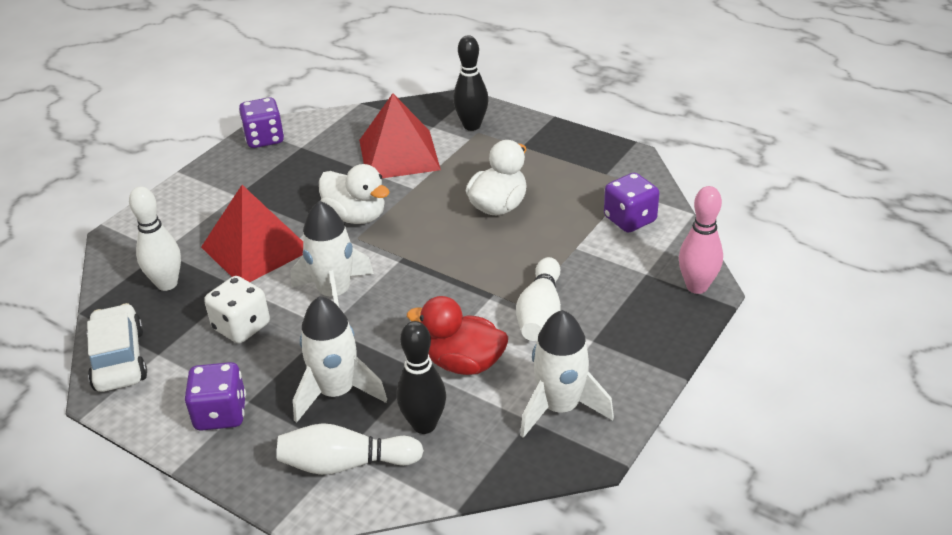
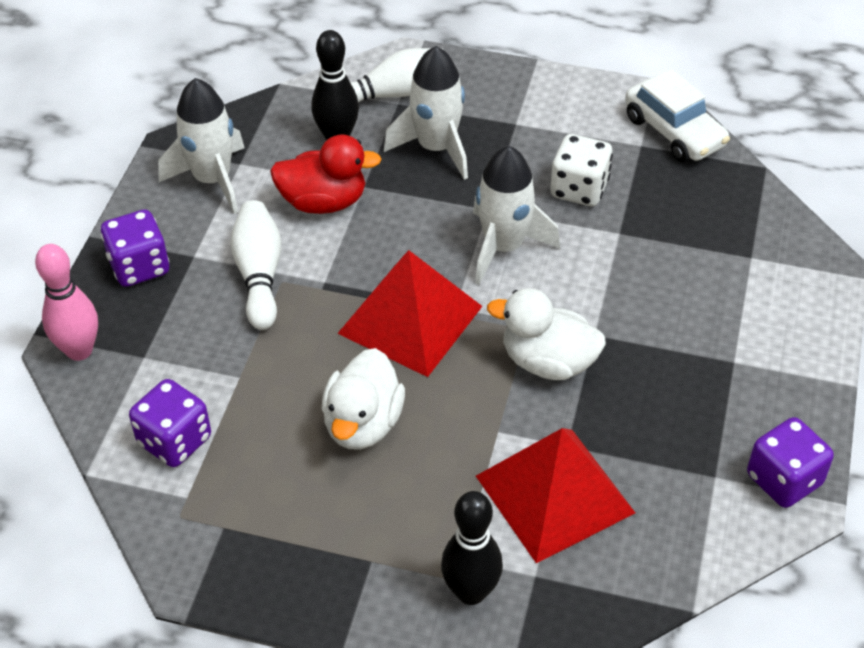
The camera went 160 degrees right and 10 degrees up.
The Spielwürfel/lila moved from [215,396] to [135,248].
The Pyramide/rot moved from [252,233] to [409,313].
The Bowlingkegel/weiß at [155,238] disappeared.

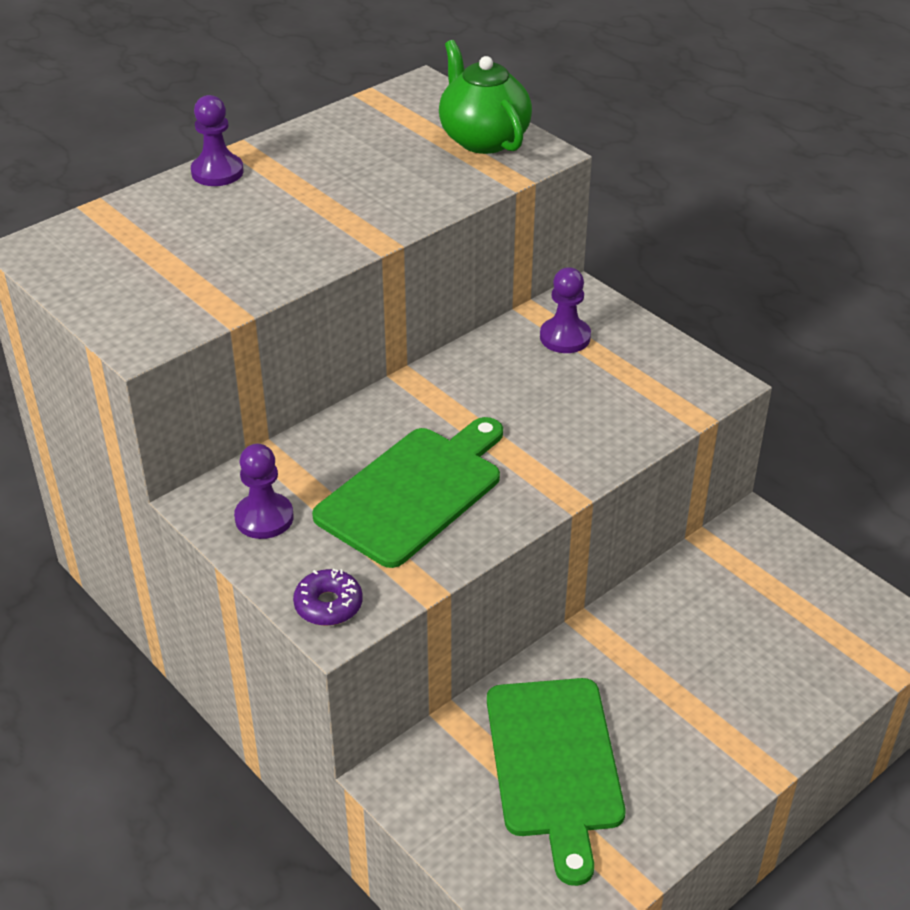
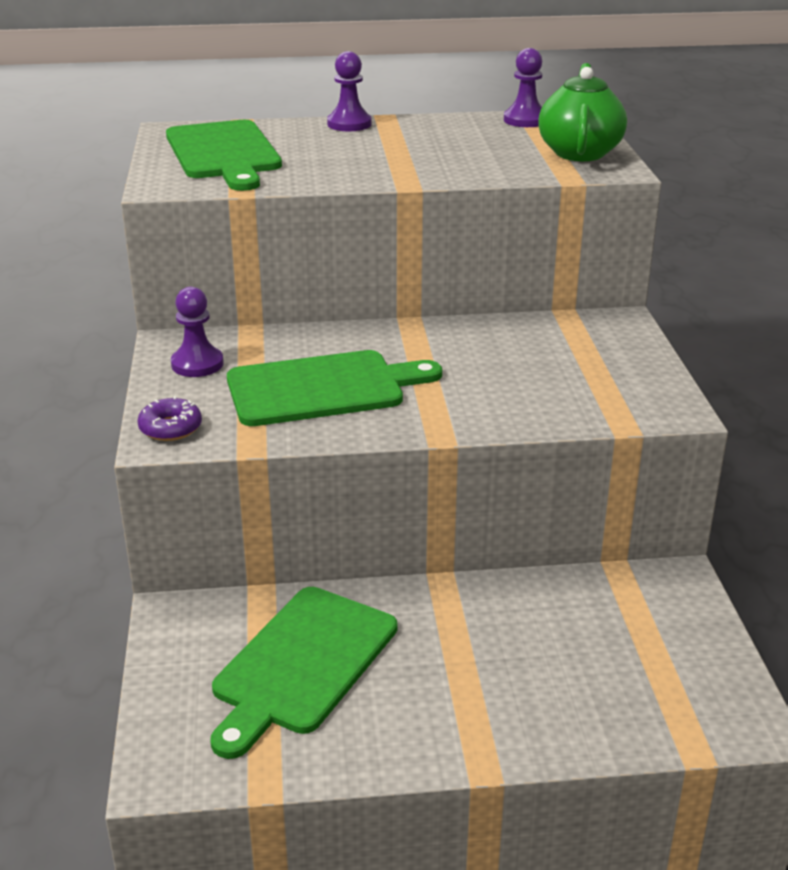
The camera went 35 degrees right and 10 degrees down.
The Schneidebrett/grün at [224,155] appeared.
The Bauer/lila moved from [565,310] to [523,87].

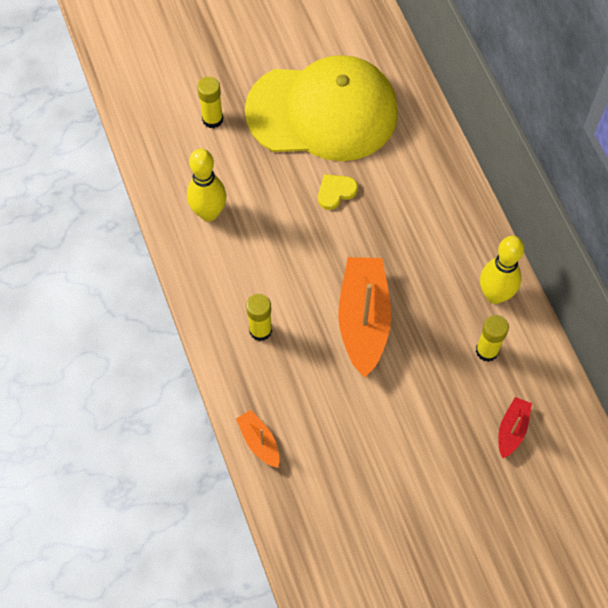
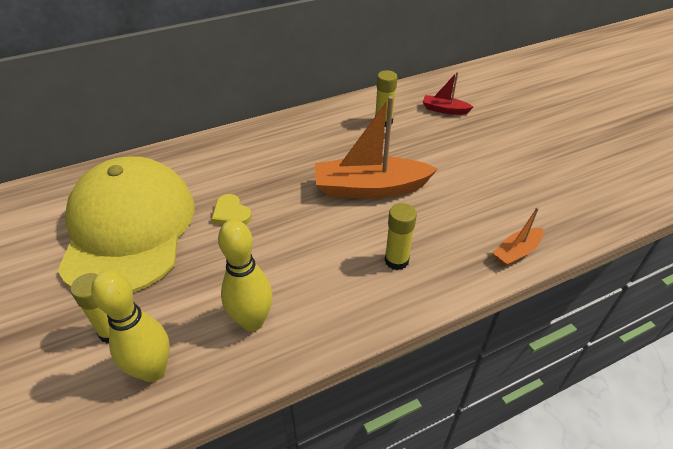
The camera went 95 degrees left and 20 degrees down.
The Bowlingkegel/gelb moved from [502,270] to [130,326].

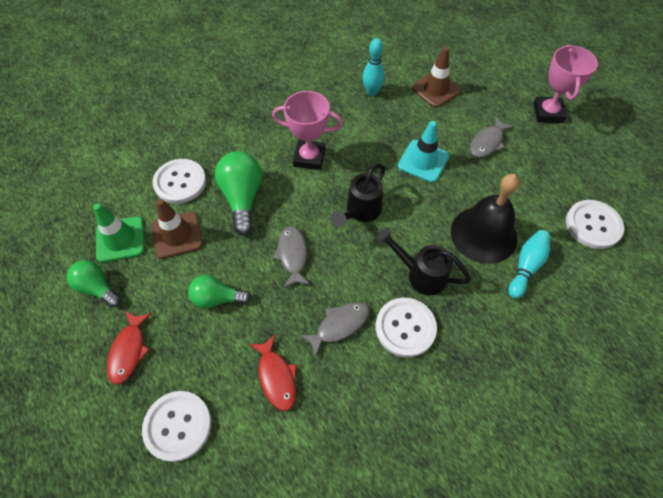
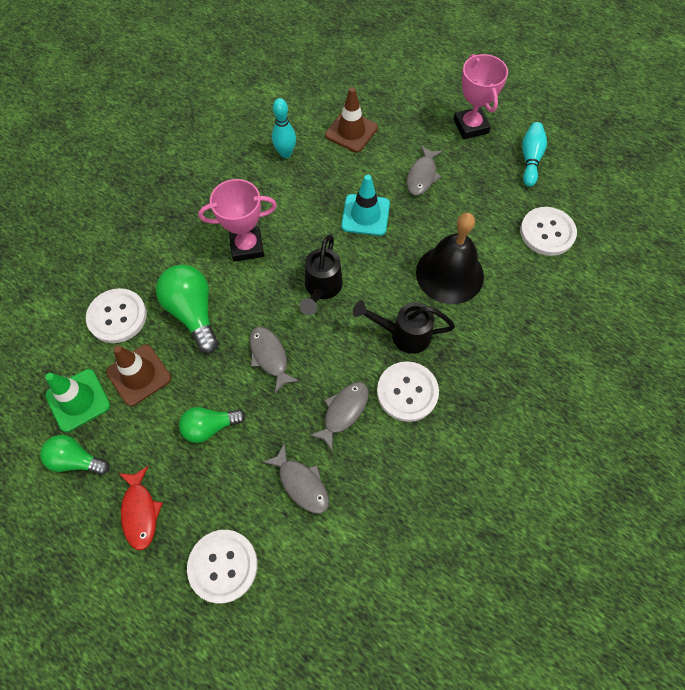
The camera went 20 degrees left and 5 degrees up.
The Fisch/rot at [273,373] became the Fisch/grau at [296,478].
The Bowlingkegel/türkis moved from [529,264] to [534,154].

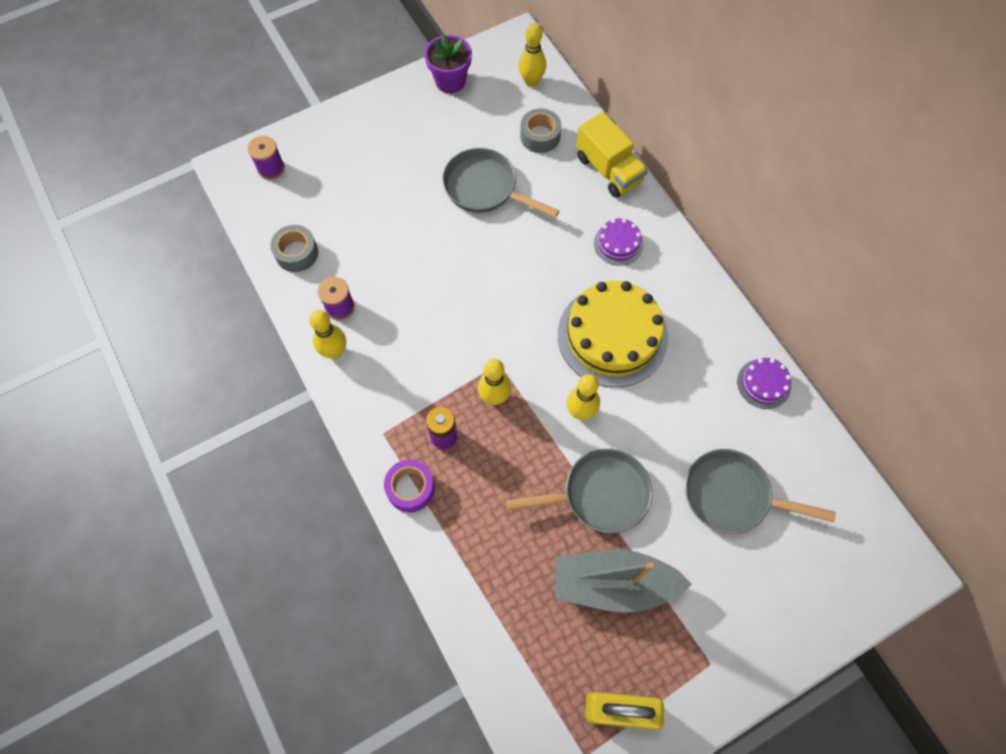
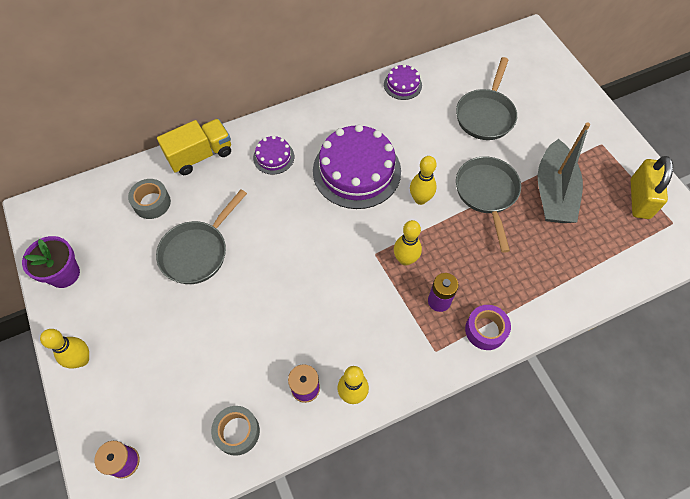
The camera went 85 degrees left and 5 degrees down.
The Bowlingkegel/gelb moved from [532,55] to [64,349].
The Kuchen/gelb at [613,334] became the Kuchen/lila at [357,166].

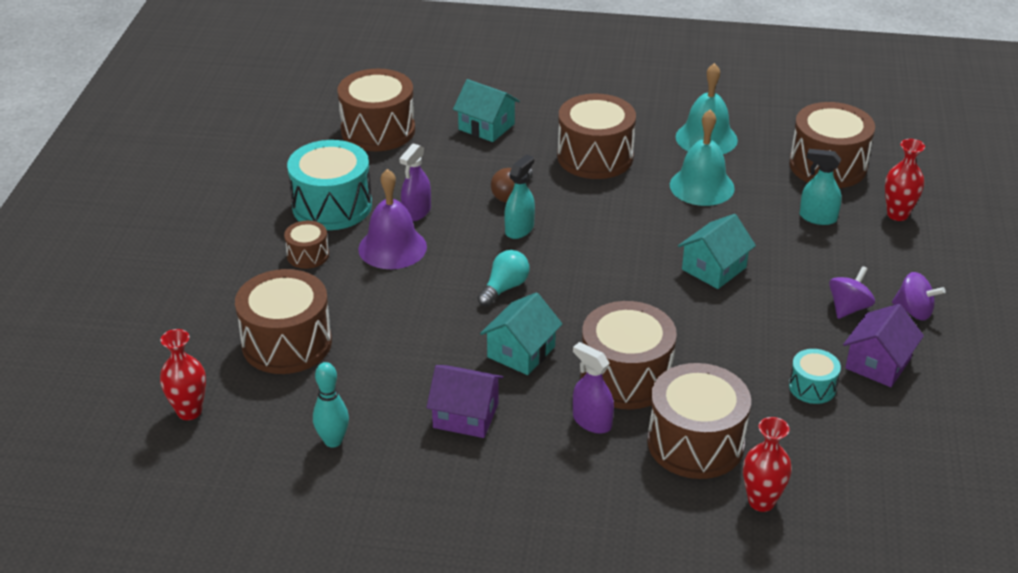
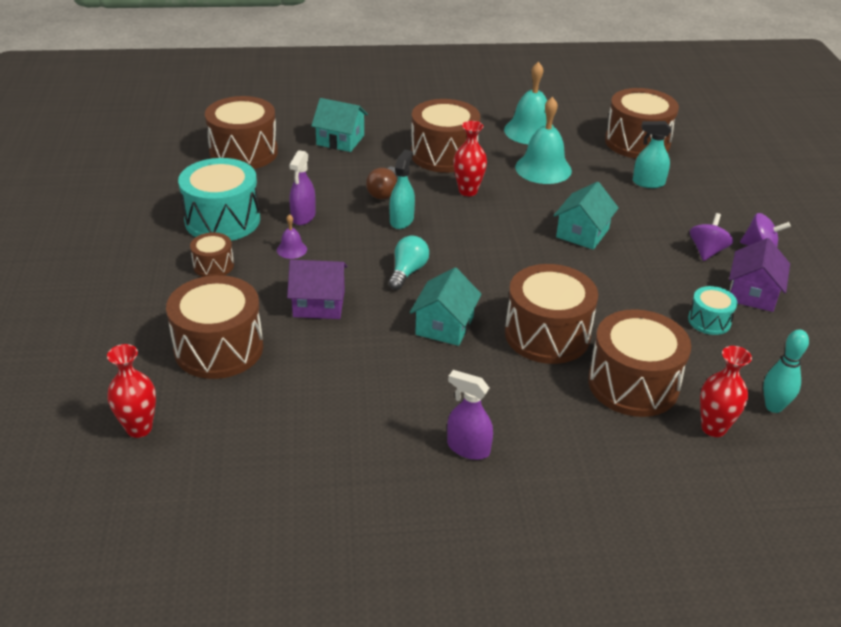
The camera went 15 degrees left and 0 degrees up.
The Glocke/lila at [392,219] changed to 0.47 times the size.
The Haus/lila moved from [464,401] to [317,289].
The Sprühflasche/lila moved from [593,388] to [470,415].
The Vase/rot moved from [905,180] to [470,158].
The Bowlingkegel/türkis moved from [331,405] to [786,371].

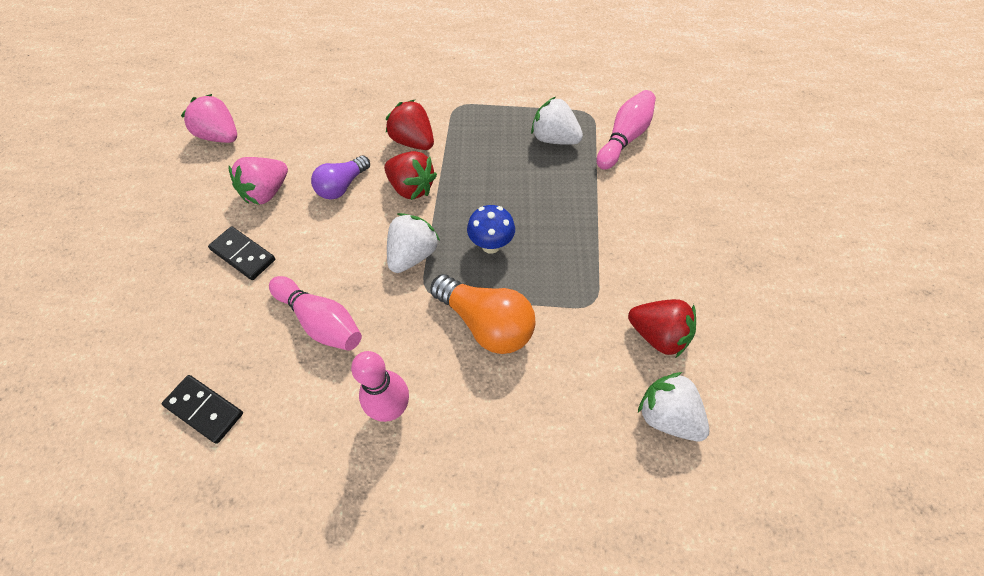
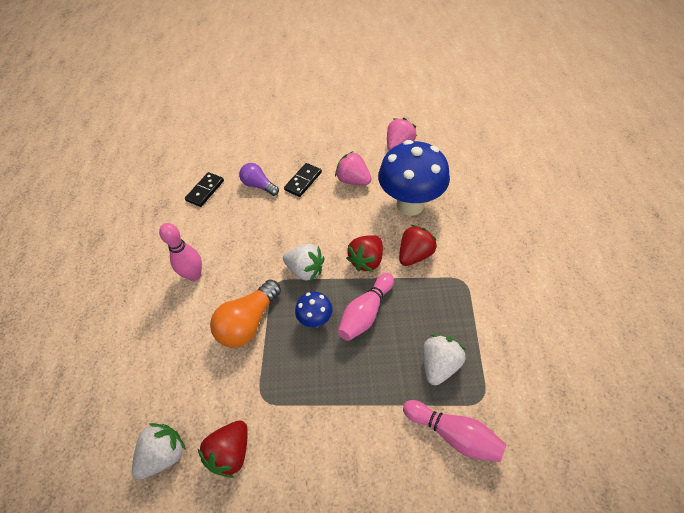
The camera went 90 degrees right and 5 degrees down.
The Glühbirne/lila moved from [340,177] to [259,179].
The Bowlingkegel/rosa moved from [315,313] to [366,307].
The Pilz/blau at [414,178] appeared.

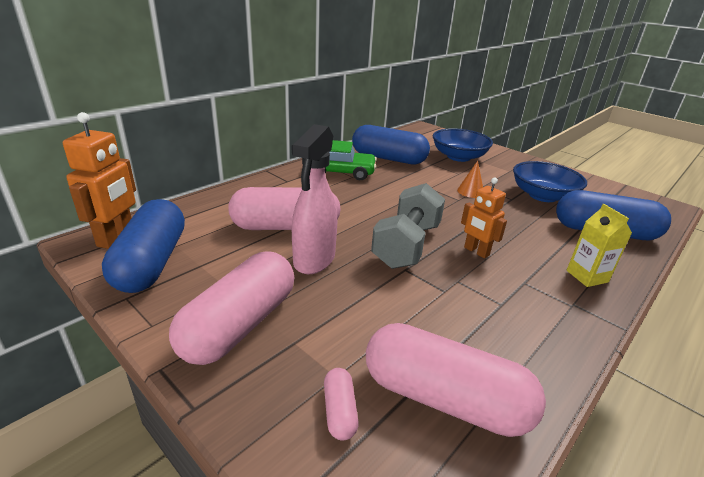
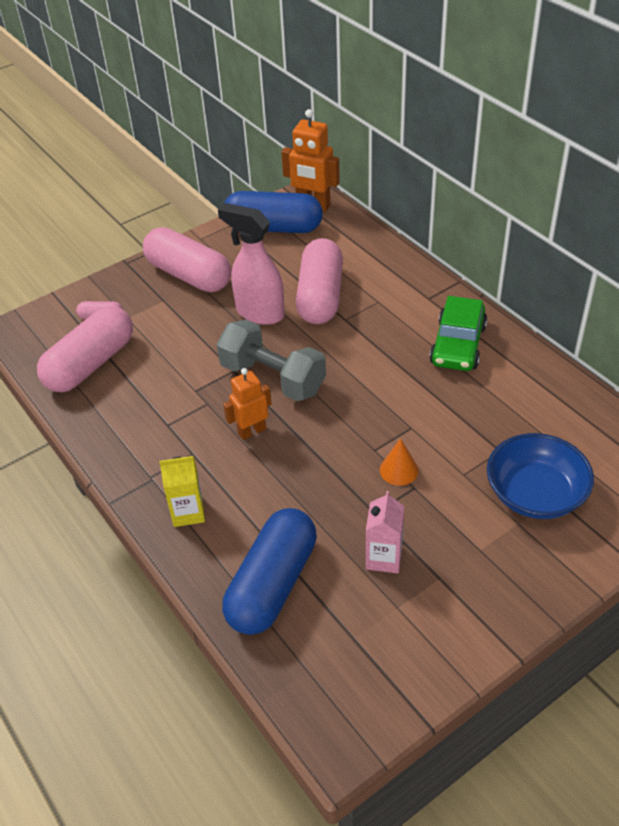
The camera went 105 degrees right and 15 degrees up.
The Schüssel/blau at [550,181] was replaced by the Getränkekarton/rosa at [385,532].
The Kapsel/blau at [391,145] disappeared.

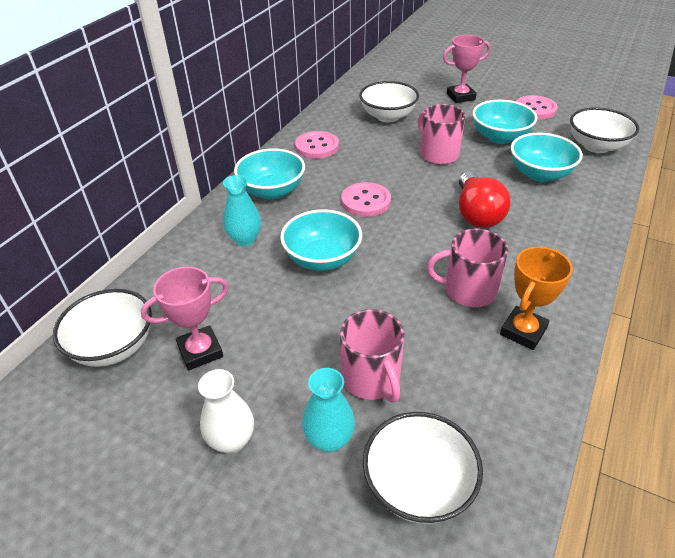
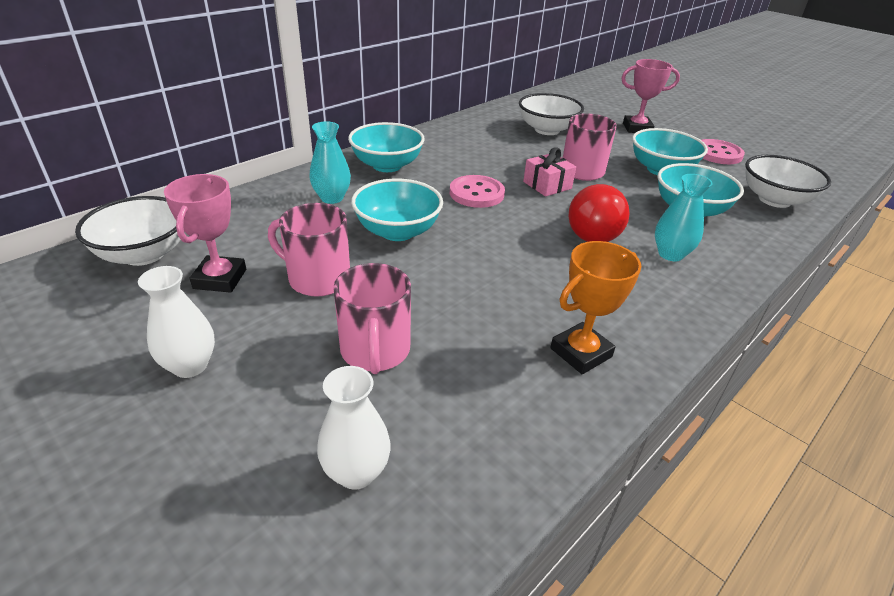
The camera went 15 degrees right and 5 degrees down.
The Pokal/rosa at [185,318] turned 75 degrees counterclockwise.
The Tasse/rosa moved from [467,268] to [309,250].
The Schüssel/weiß at [423,468] was replaced by the Vase/weiß at [354,428].
The Geschenk/rosa at [549,172] appeared.
The Vase/türkis moved from [328,410] to [684,217].
The Knopf/rosa at [317,145] disappeared.

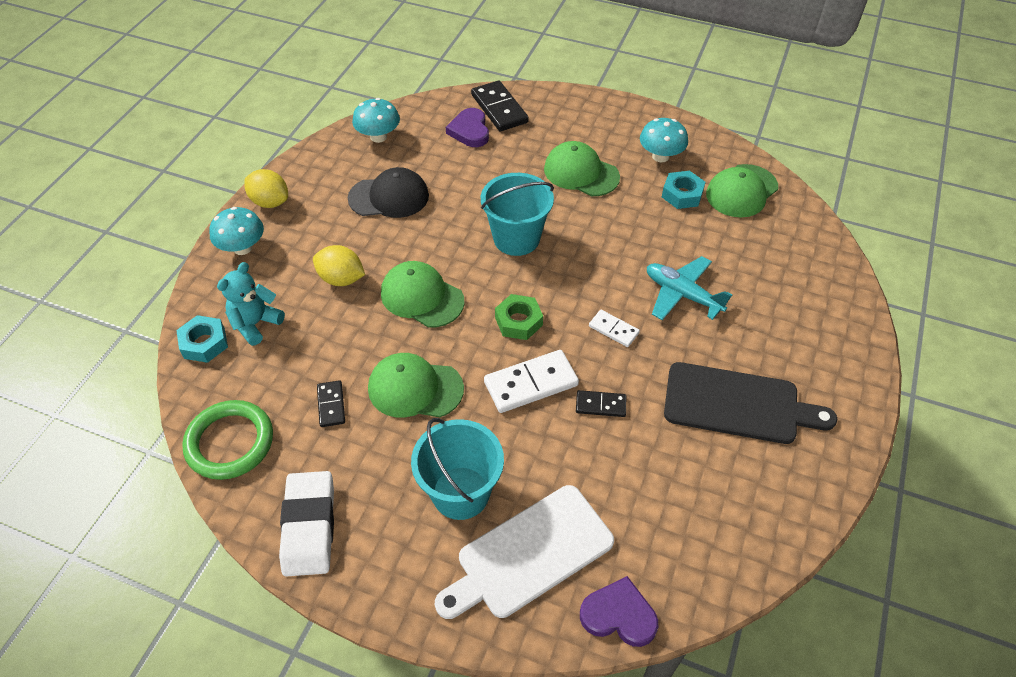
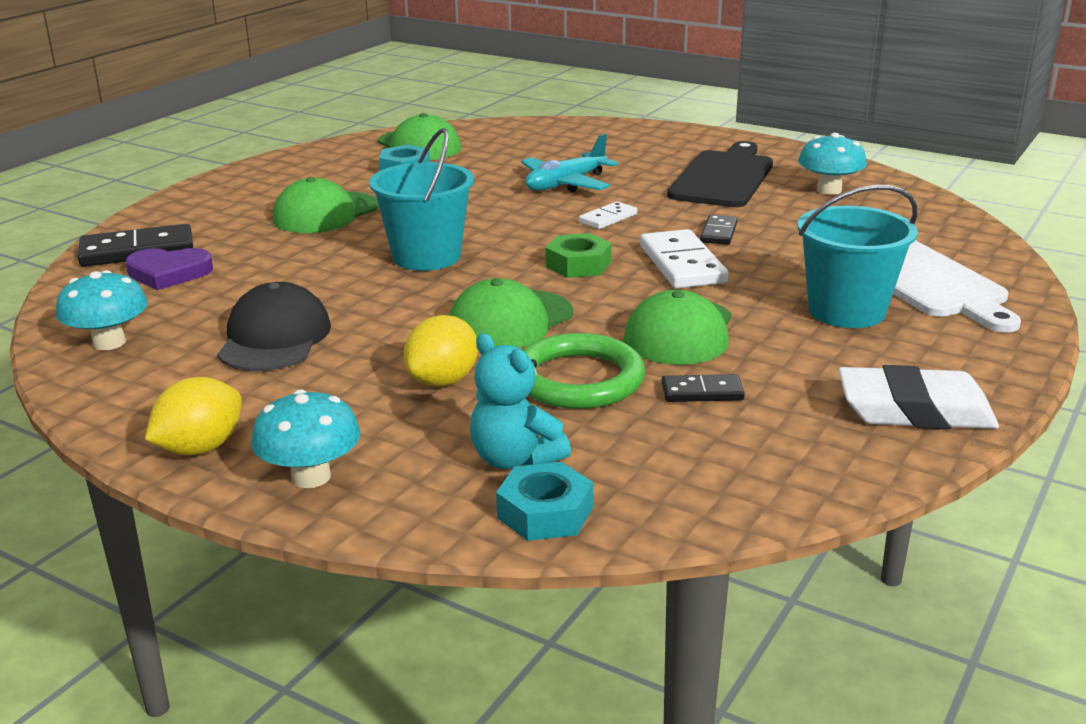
The camera went 80 degrees left and 25 degrees down.
The Ring/grün moved from [227,440] to [583,371].
The Pilz/türkis moved from [664,140] to [832,164].
The Herz/lila at [619,611] disappeared.

